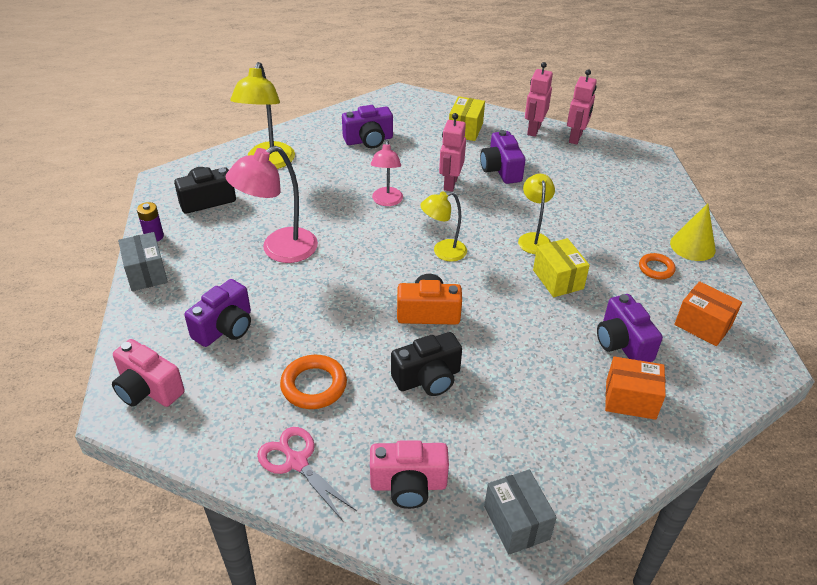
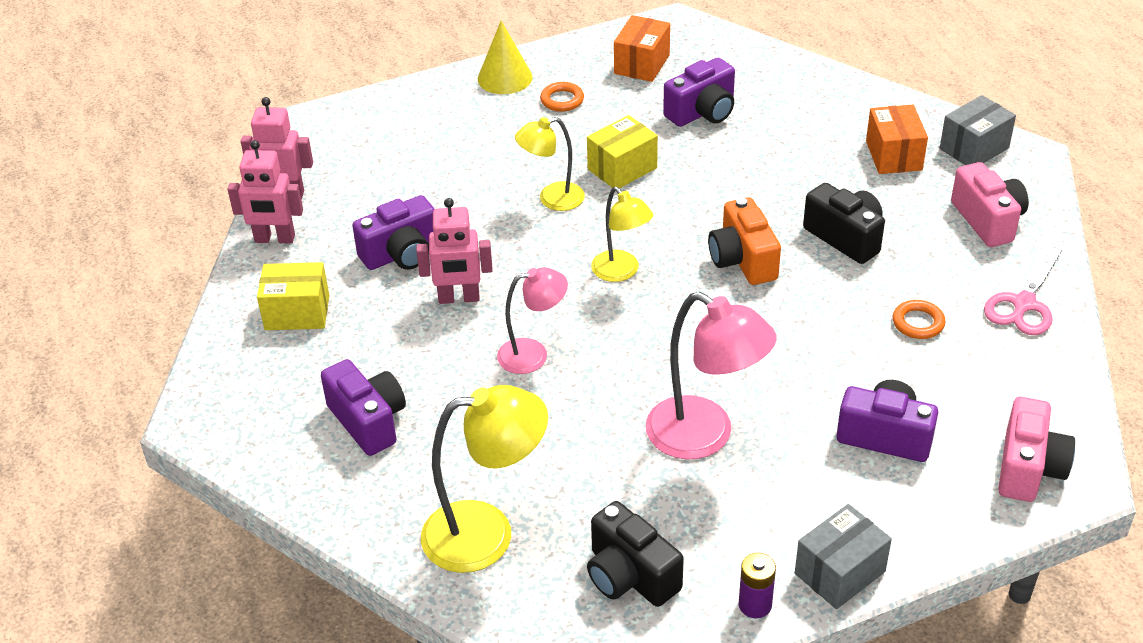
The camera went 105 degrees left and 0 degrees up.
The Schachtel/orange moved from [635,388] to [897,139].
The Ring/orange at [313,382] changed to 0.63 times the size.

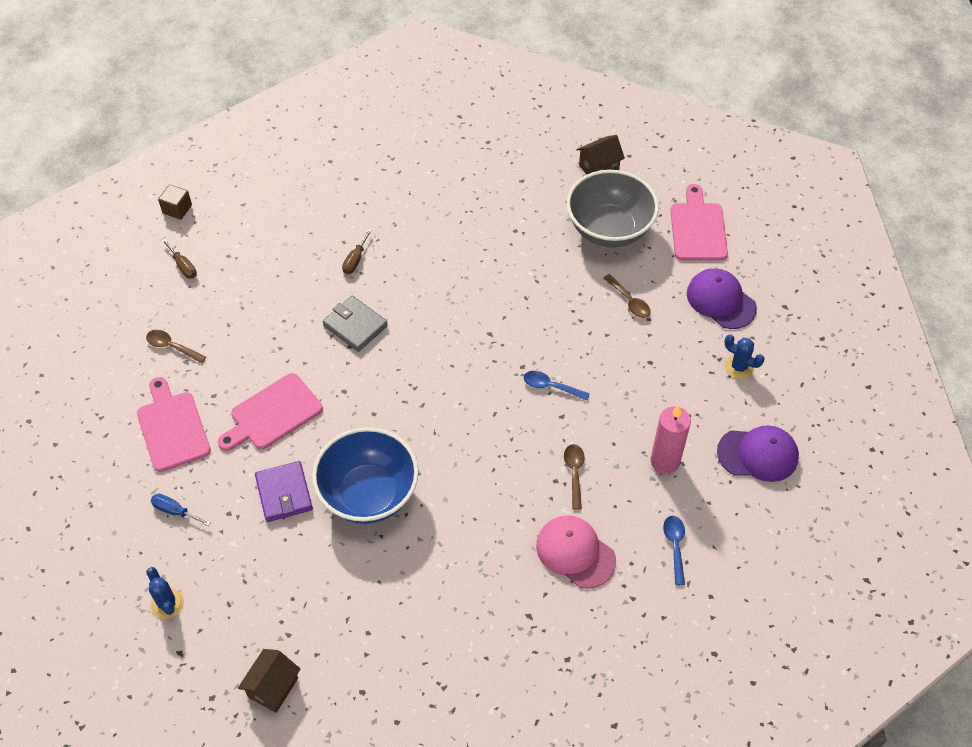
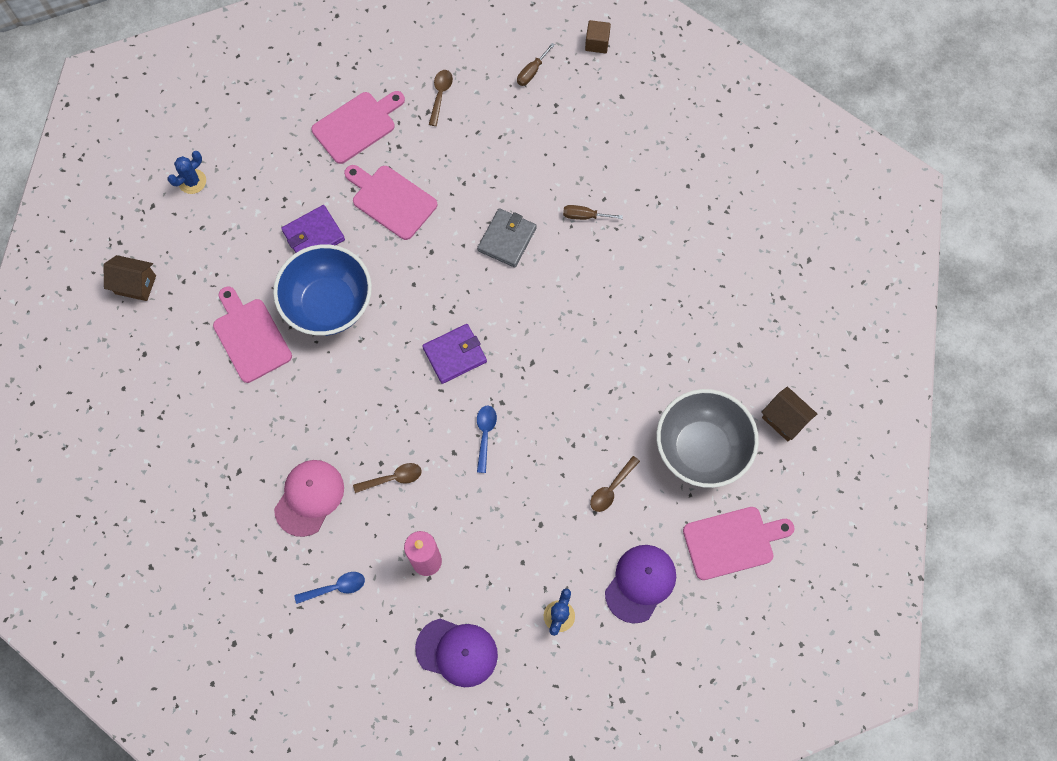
The camera went 75 degrees right and 15 degrees up.
The Schneidebrett/rosa at [252,334] appeared.
The Kappe/lila at [758,453] turned 60 degrees counterclockwise.
The Geldbörse/lila at [454,354] appeared.
The Schraubenzieher/blau at [181,510] disappeared.

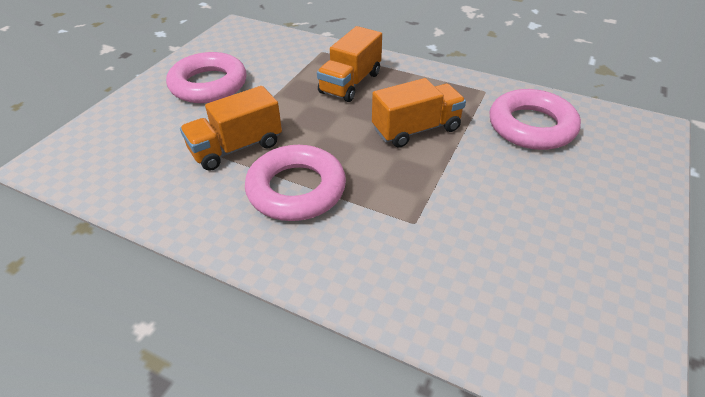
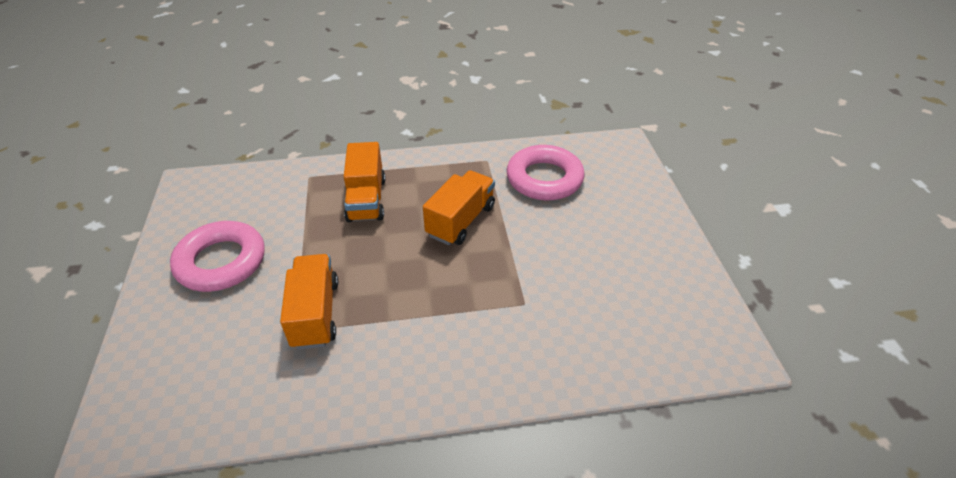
The camera went 35 degrees left and 0 degrees up.
The Lastwagen/orange at [231,128] turned 150 degrees clockwise.
The Ring/rosa at [295,183] disappeared.

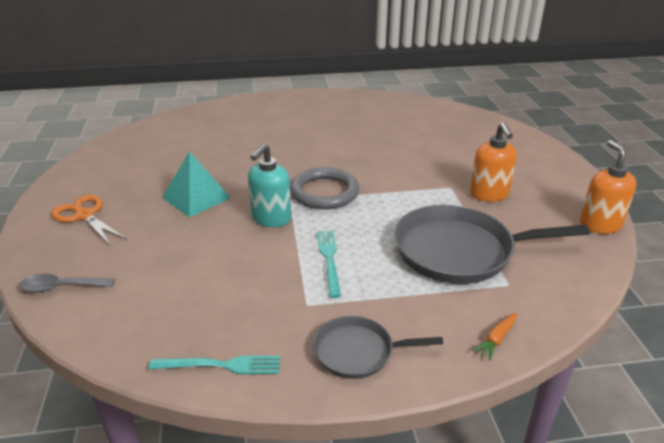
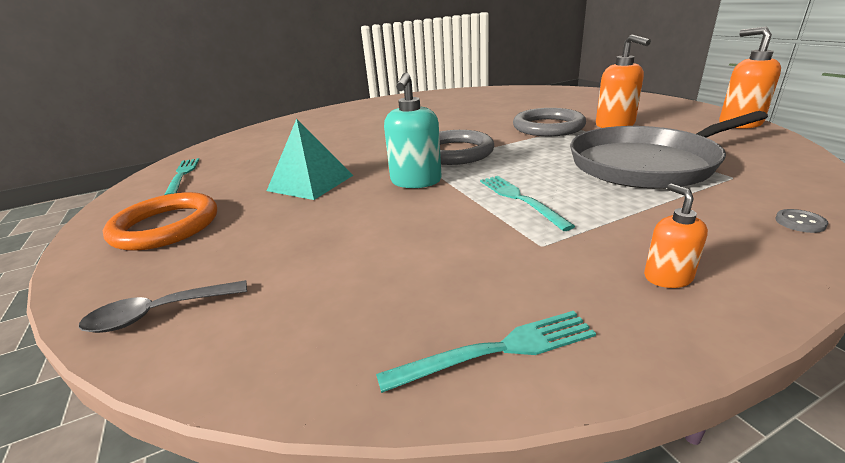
The camera went 15 degrees left and 5 degrees down.
The Schere/orange at [89,220] was replaced by the Ring/orange at [160,221].
The Gabel/türkis at [181,176] appeared.
The Ring/grau at [549,122] appeared.
The Pfanne/grau at [378,347] was replaced by the Seifenspender/orange at [676,235].
The Karotte/orange at [495,336] was replaced by the Knopf/grau at [801,221].

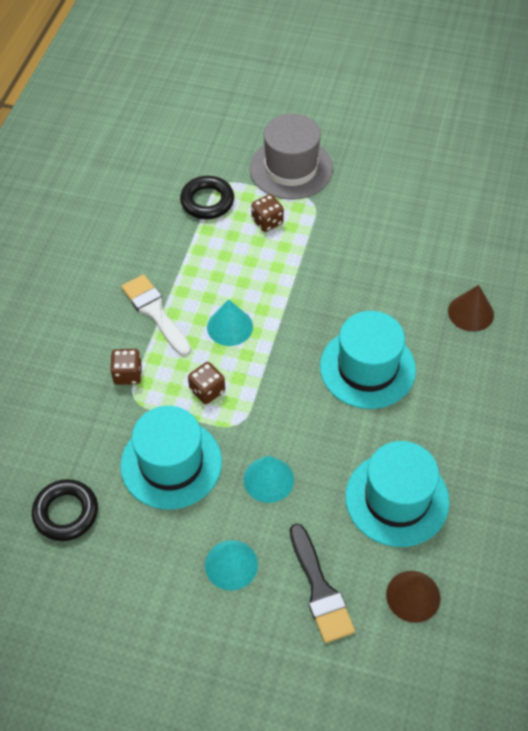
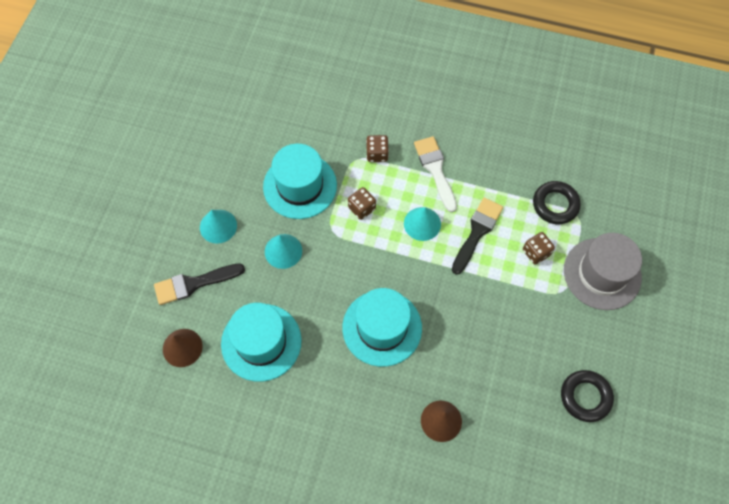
The camera went 90 degrees right and 10 degrees up.
The Pinsel/weiß at [156,315] turned 75 degrees counterclockwise.
The Pinsel/schwarz at [477,236] appeared.
The Ring/schwarz moved from [65,510] to [587,396].

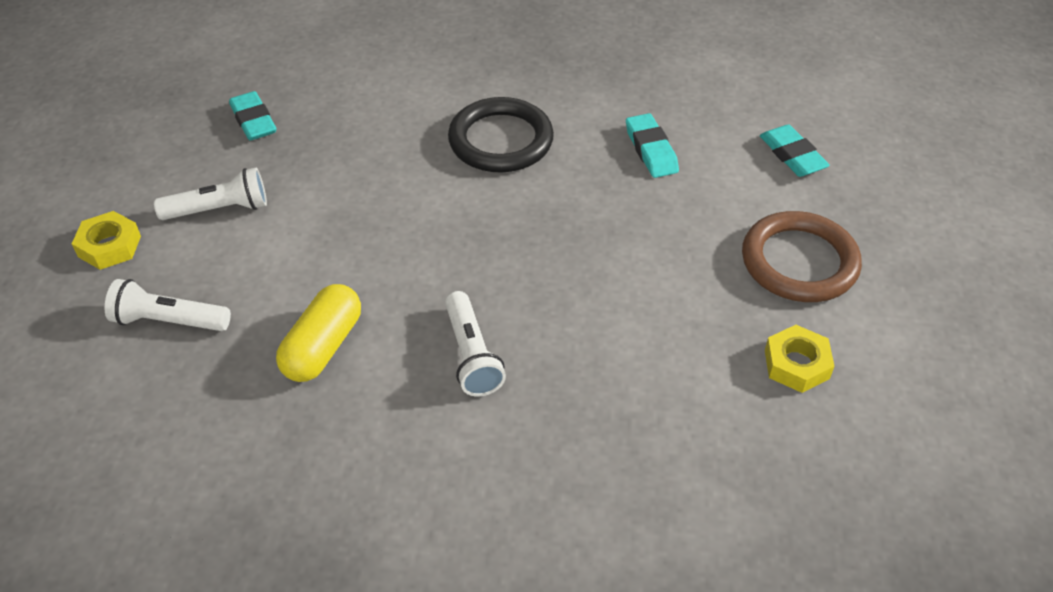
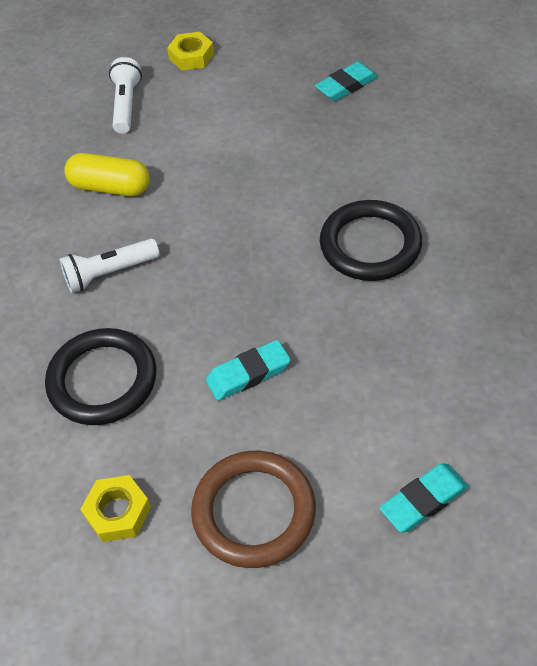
The camera went 85 degrees right and 5 degrees up.
The Ring/schwarz at [100,376] appeared.
The Radiergummi/türkis moved from [652,145] to [248,370].
The Taschenlampe/weiß at [210,194] disappeared.

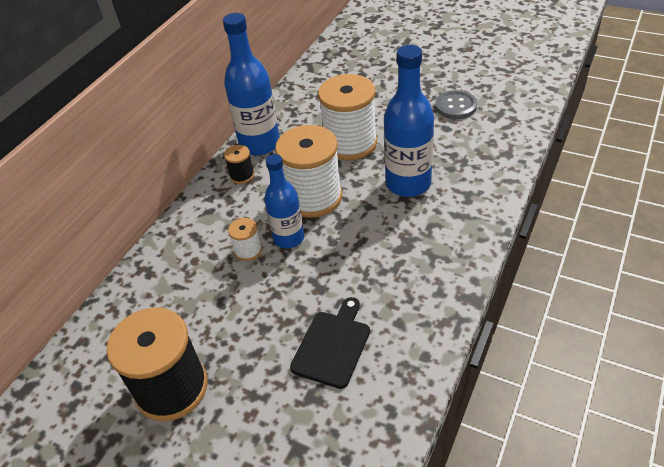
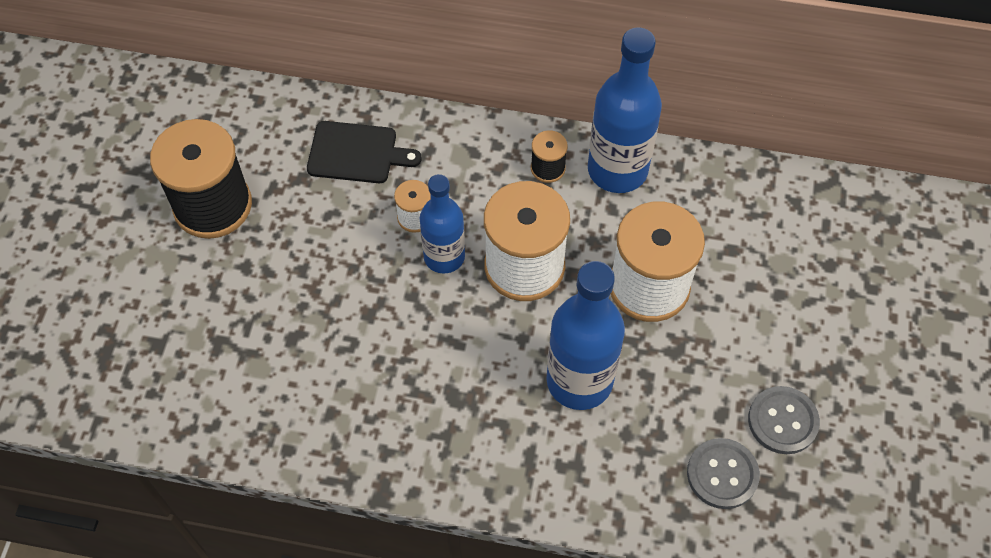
The camera went 70 degrees right and 15 degrees up.
The Schneidebrett/schwarz moved from [330,343] to [364,152].
The Knopf/grau at [723,473] appeared.

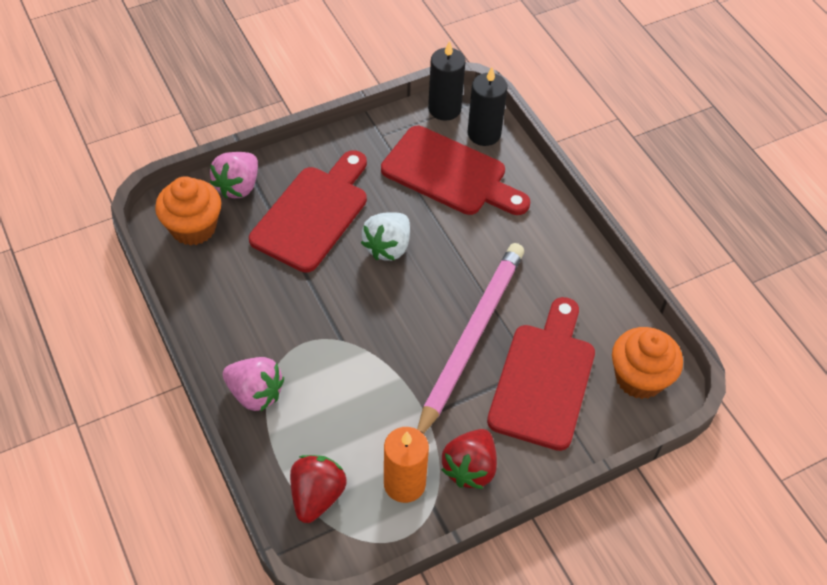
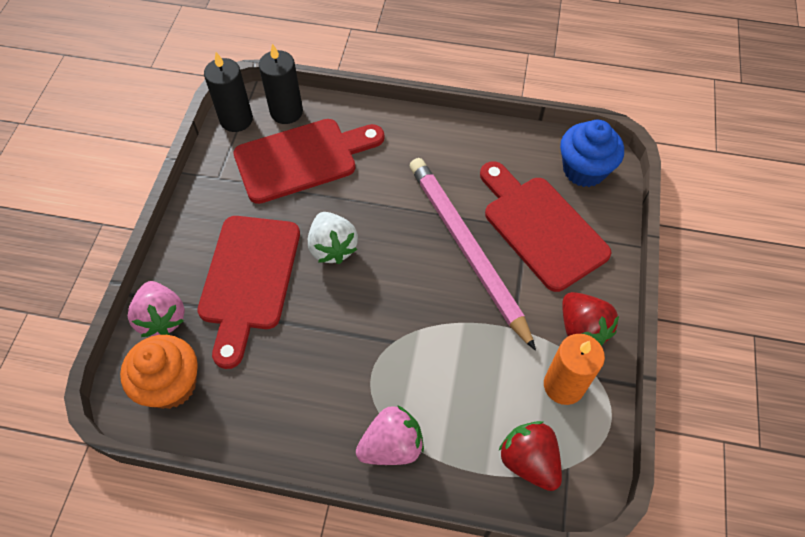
The camera went 50 degrees left and 5 degrees up.
The Schneidebrett/rot at [308,211] turned 150 degrees counterclockwise.
The Muffin/orange at [647,363] became the Muffin/blau at [592,153].

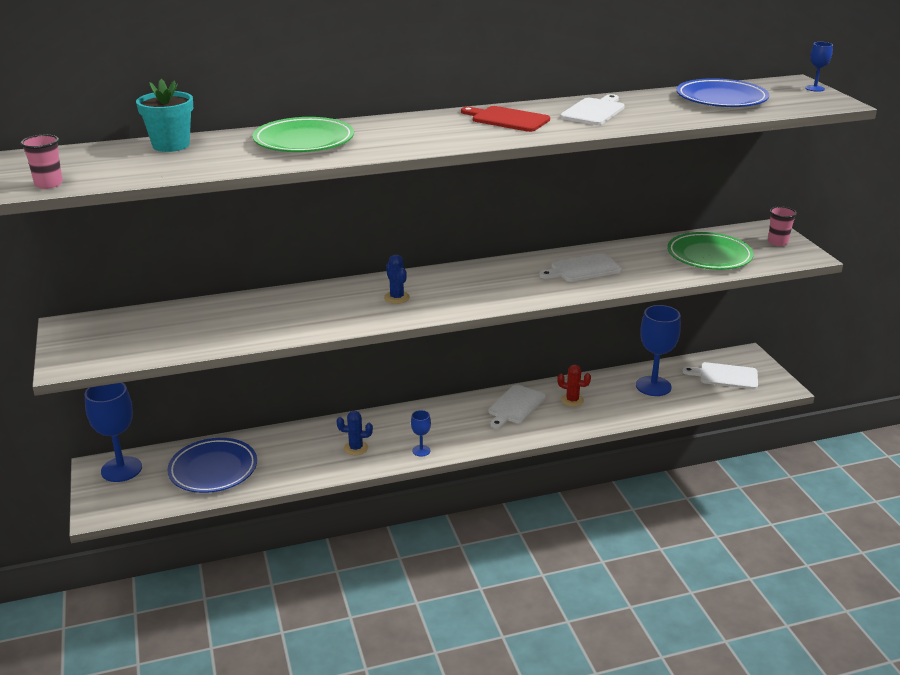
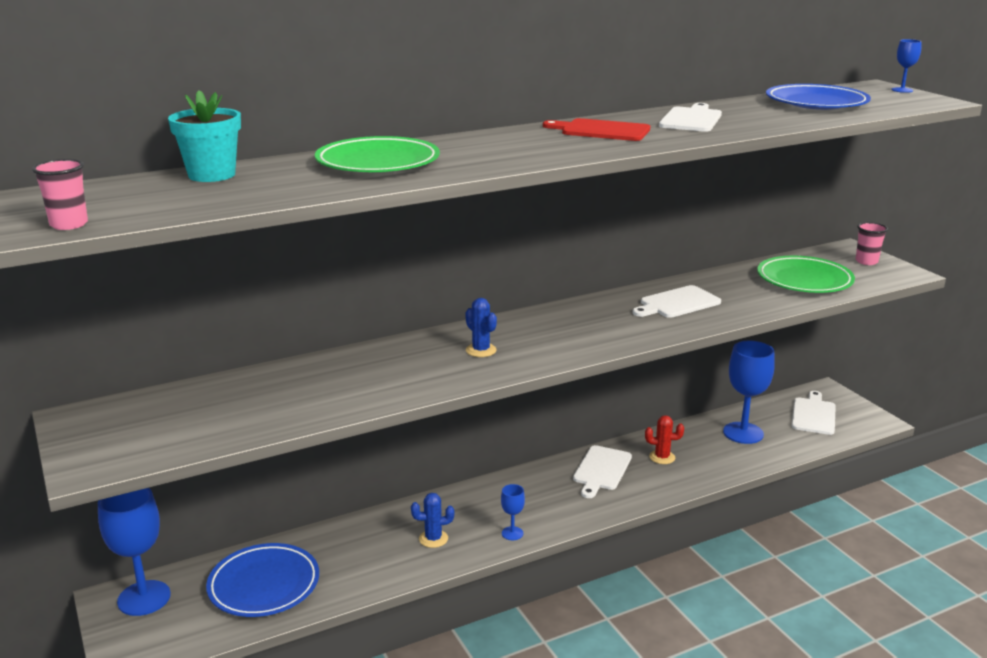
The camera went 10 degrees left and 5 degrees down.
The Schneidebrett/weiß at [720,375] turned 105 degrees clockwise.

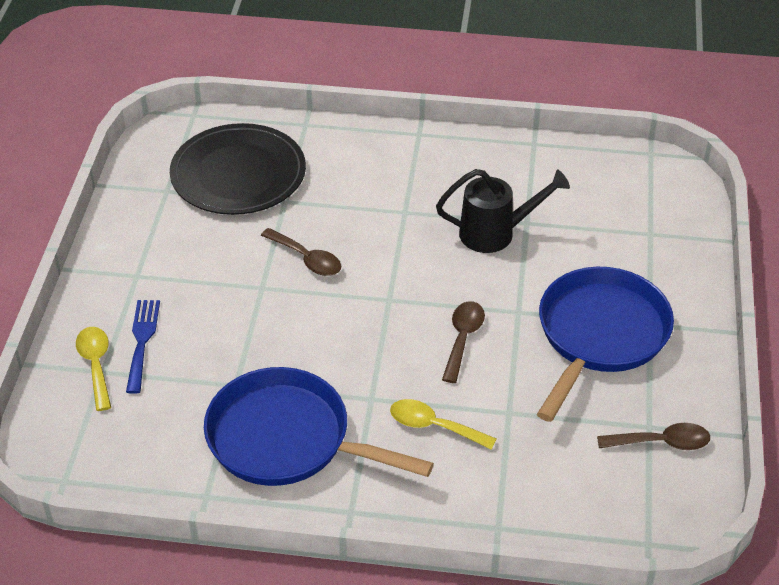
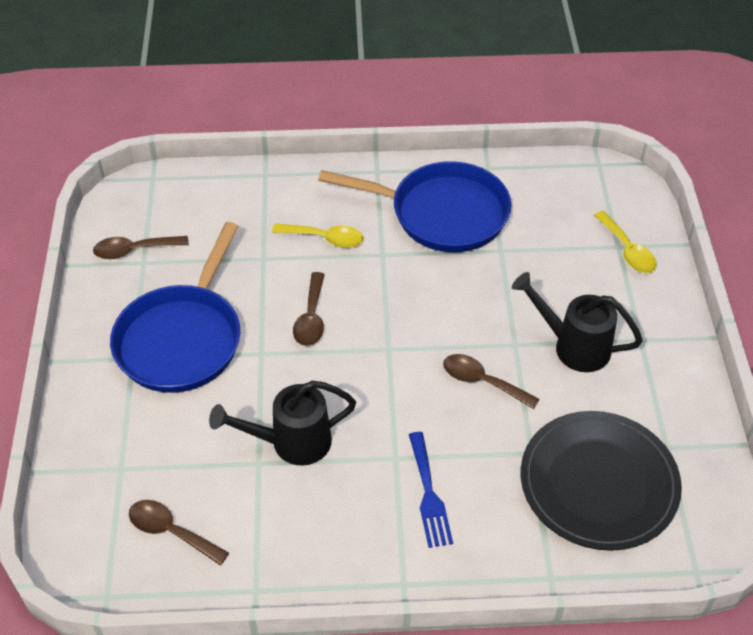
The camera went 170 degrees right and 5 degrees up.
The Löffel/braun at [179,533] appeared.
The Gabel/blau moved from [143,347] to [431,490].
The Gießkanne/schwarz at [577,322] appeared.

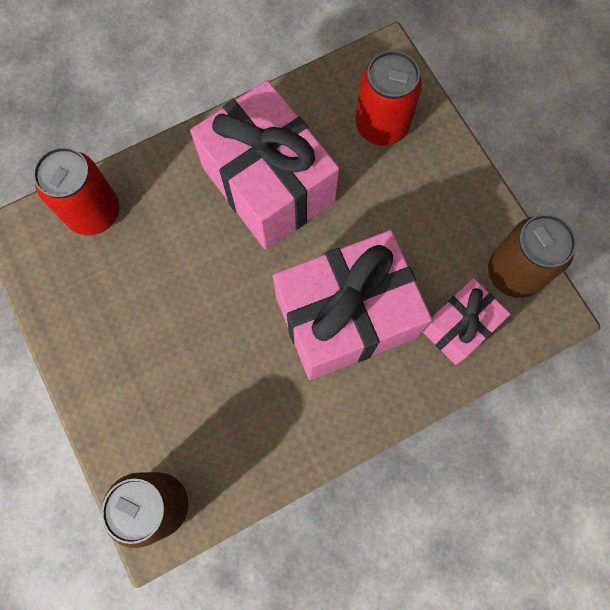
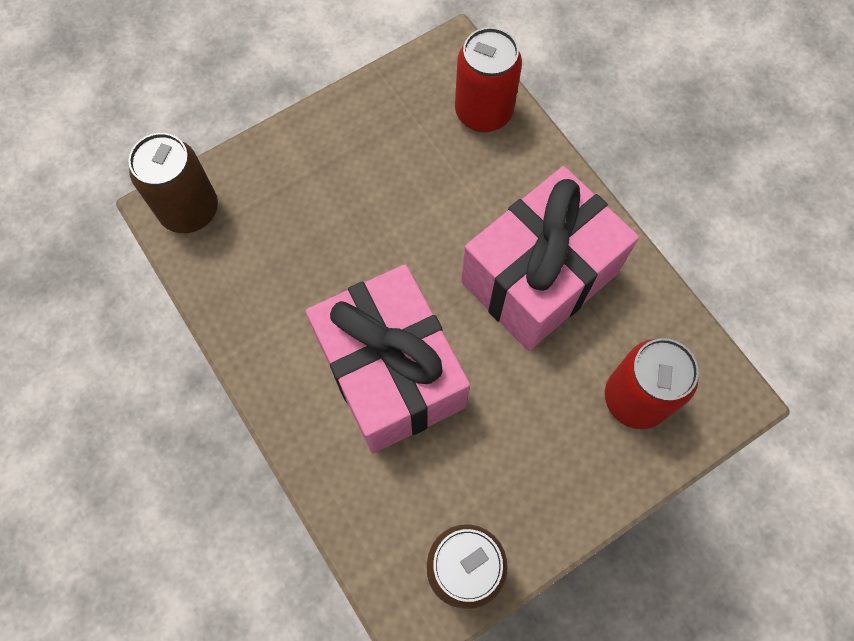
The camera went 85 degrees right and 5 degrees down.
The Geschenk/rosa at [466,321] disappeared.

